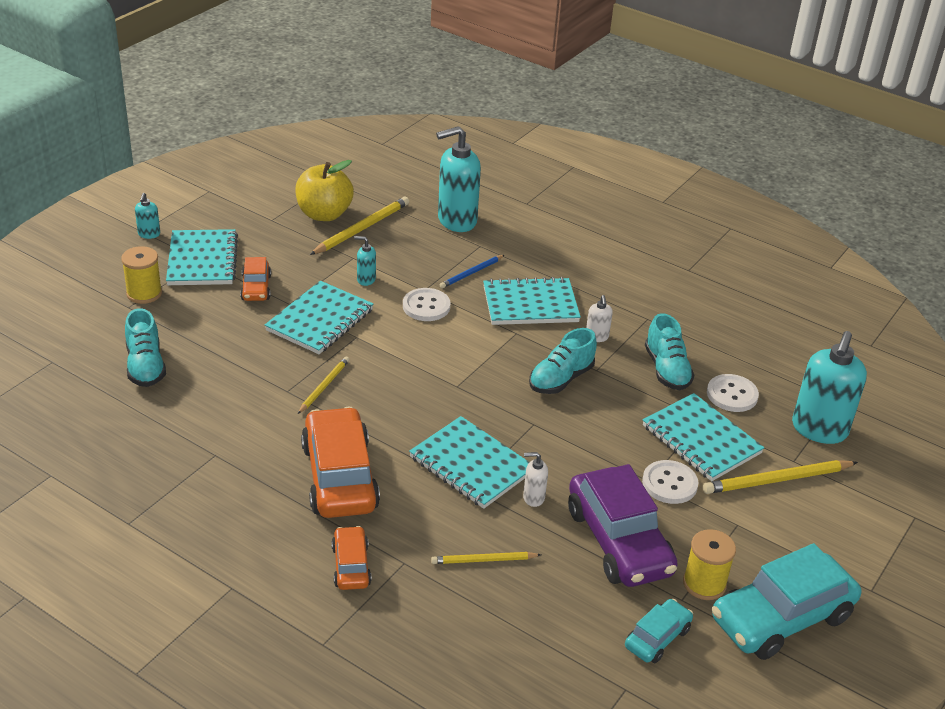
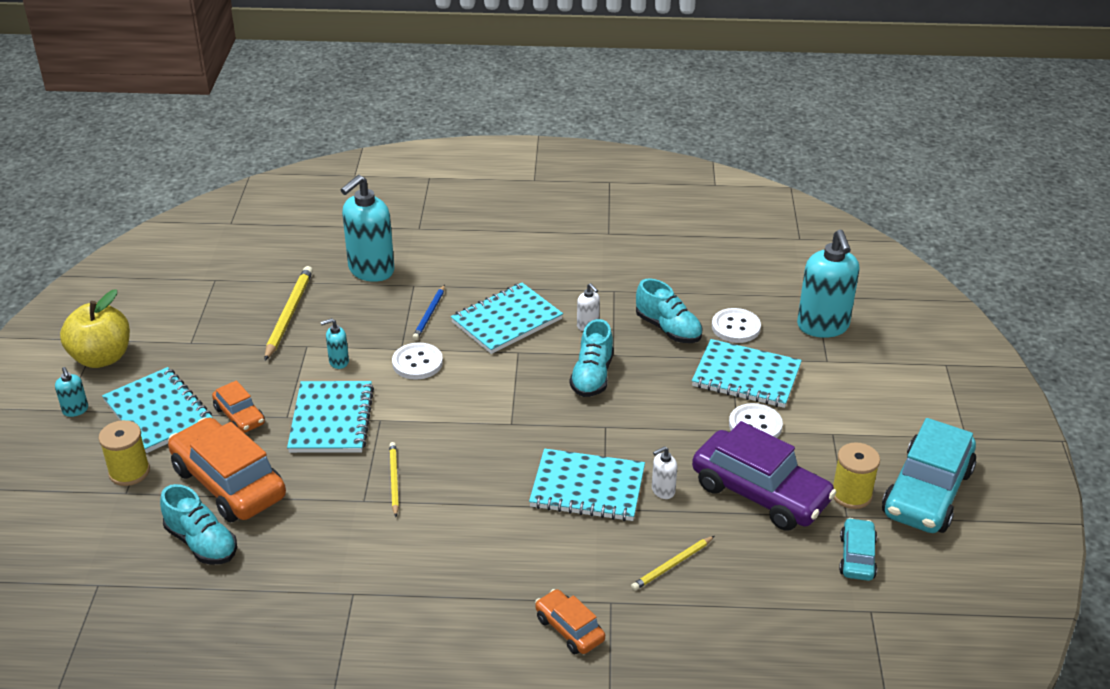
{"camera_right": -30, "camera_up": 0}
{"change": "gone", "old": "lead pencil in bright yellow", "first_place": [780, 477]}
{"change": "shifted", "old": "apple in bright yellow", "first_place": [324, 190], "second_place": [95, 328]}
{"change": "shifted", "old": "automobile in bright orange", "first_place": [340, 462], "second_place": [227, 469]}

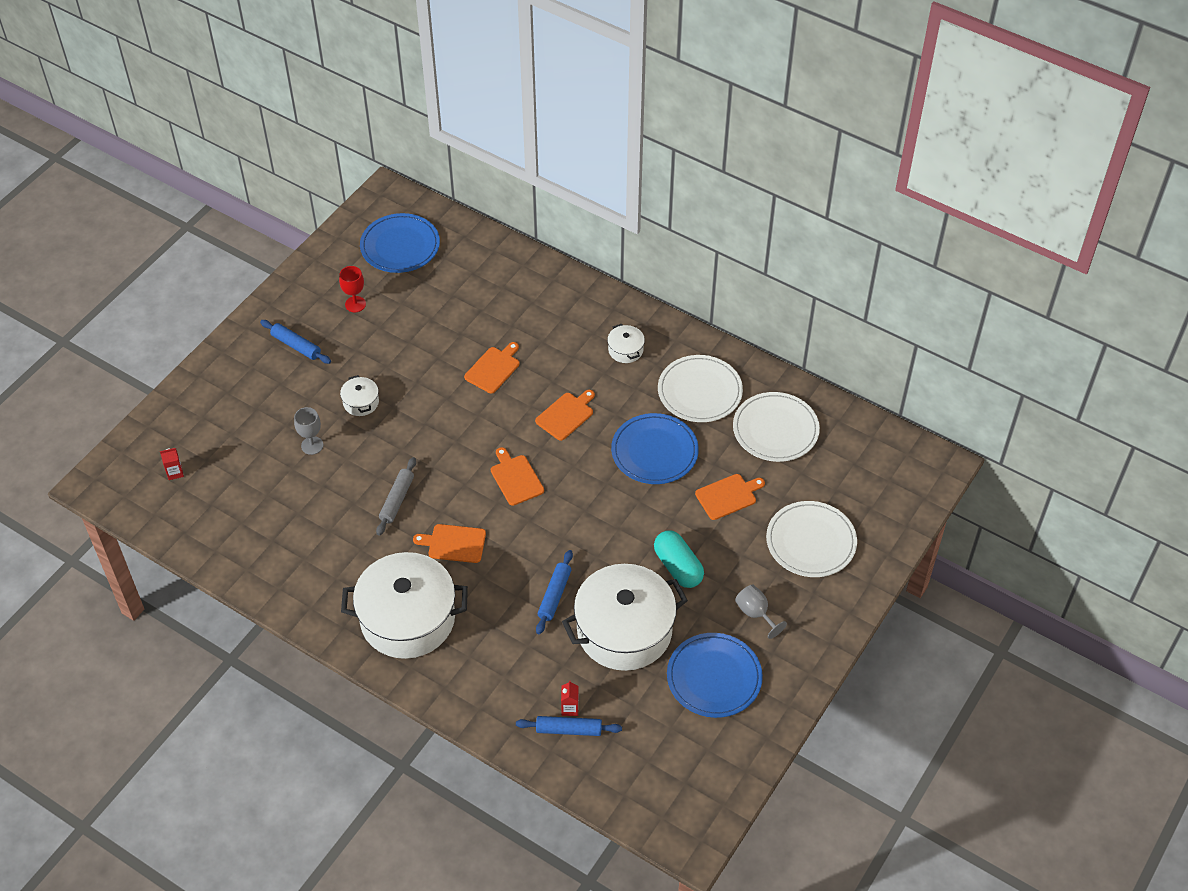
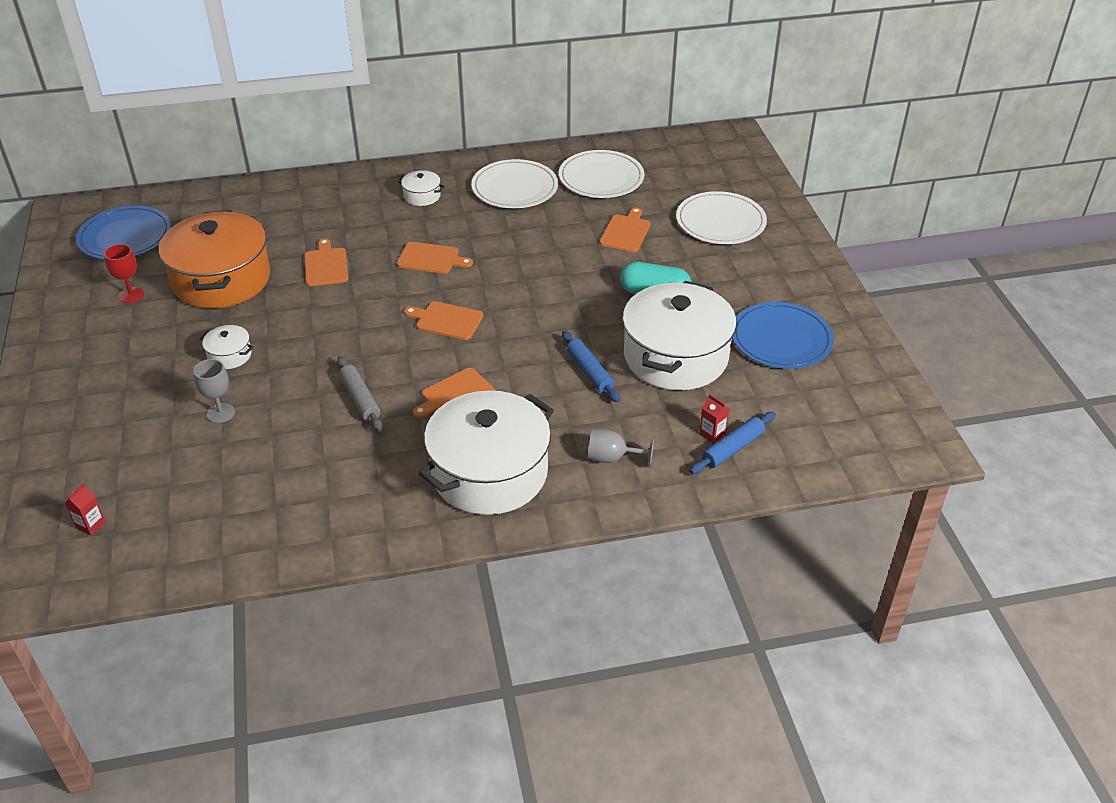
{"camera_right": -45, "camera_up": -10}
{"change": "gone", "old": "pastry roller in royal blue", "first_place": [295, 342]}
{"change": "gone", "old": "plate in royal blue", "first_place": [655, 448]}
{"change": "new", "new": "stockpot in bright orange", "second_place": [214, 259]}
{"change": "shifted", "old": "wine glass in gray", "first_place": [761, 611], "second_place": [621, 448]}
{"change": "rotated", "old": "chopping board in bright orange", "first_place": [565, 415], "second_place": [435, 258], "degrees": 105}

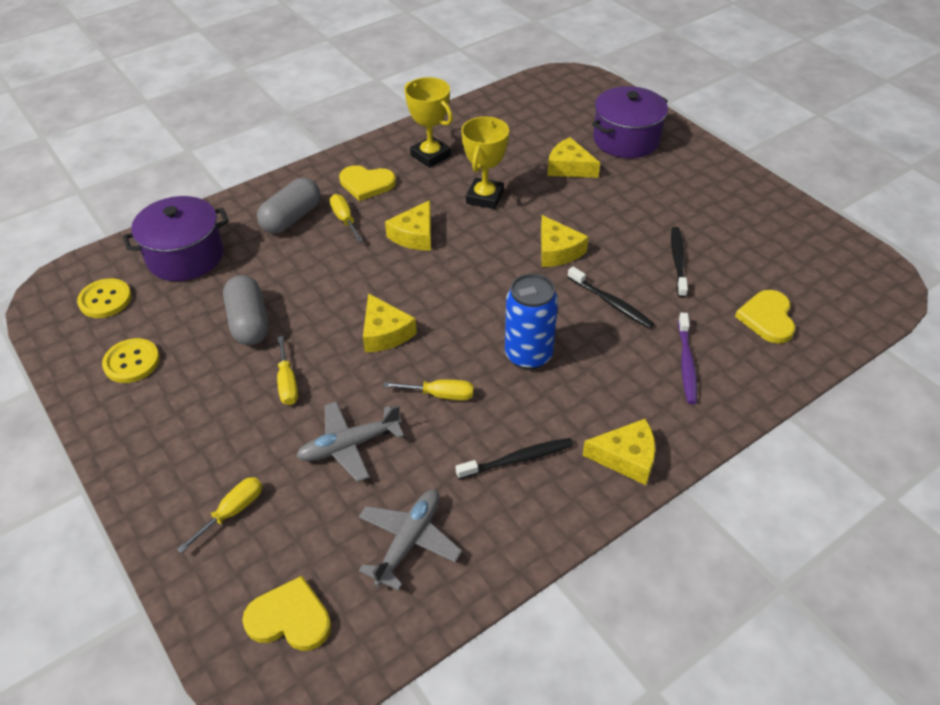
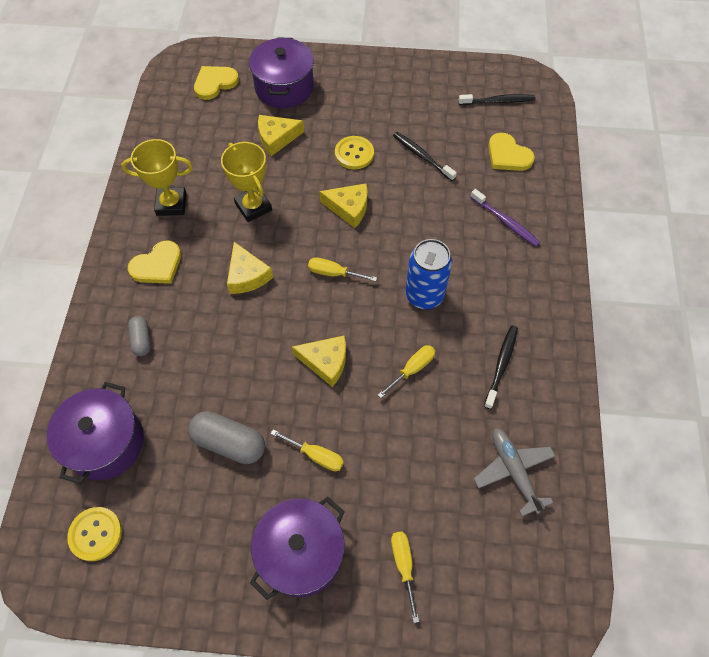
{"camera_right": -50, "camera_up": 15}
{"change": "gone", "old": "toy plane in gray", "first_place": [350, 441]}
{"change": "gone", "old": "piece of cheese in bright yellow", "first_place": [619, 452]}
{"change": "new", "new": "stockpot in royal purple", "second_place": [297, 548]}
{"change": "shifted", "old": "sewing button in bright yellow", "first_place": [131, 360], "second_place": [354, 152]}
{"change": "shifted", "old": "heart shape in bright yellow", "first_place": [286, 613], "second_place": [216, 83]}
{"change": "shifted", "old": "screwdriver in bright yellow", "first_place": [346, 218], "second_place": [342, 269]}
{"change": "shifted", "old": "tooth brush in ebony", "first_place": [611, 297], "second_place": [497, 99]}
{"change": "scaled", "old": "capsule in gray", "first_place": [288, 206], "second_place": [139, 336], "factor": 0.58}

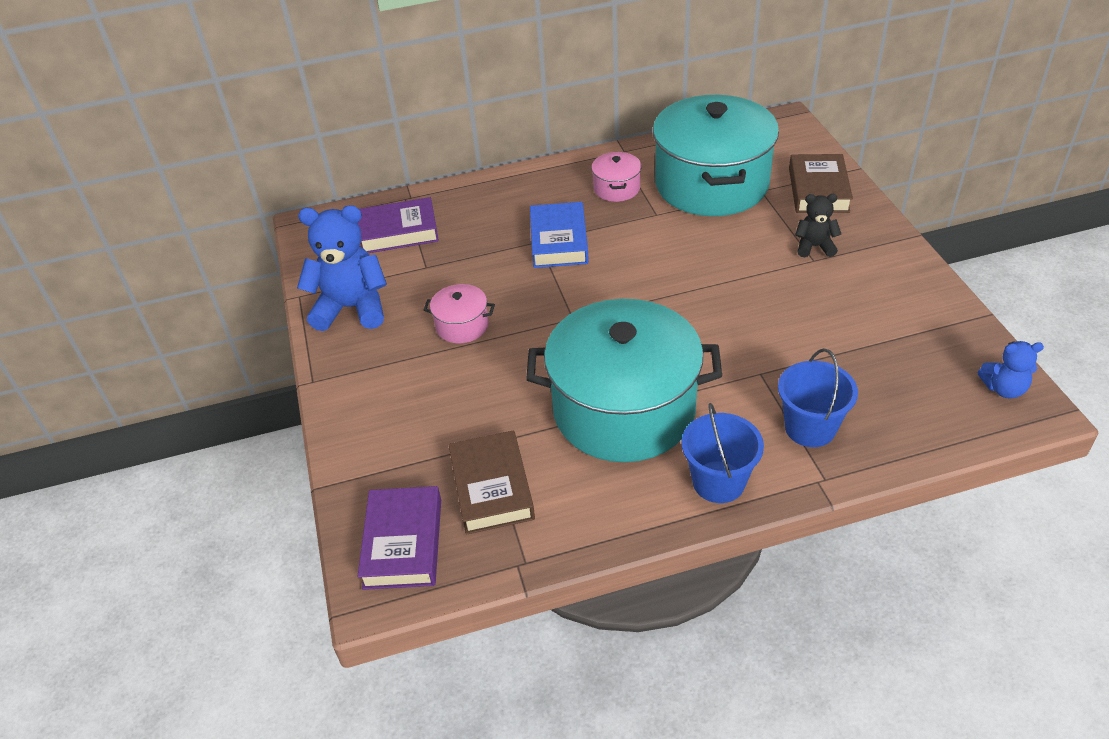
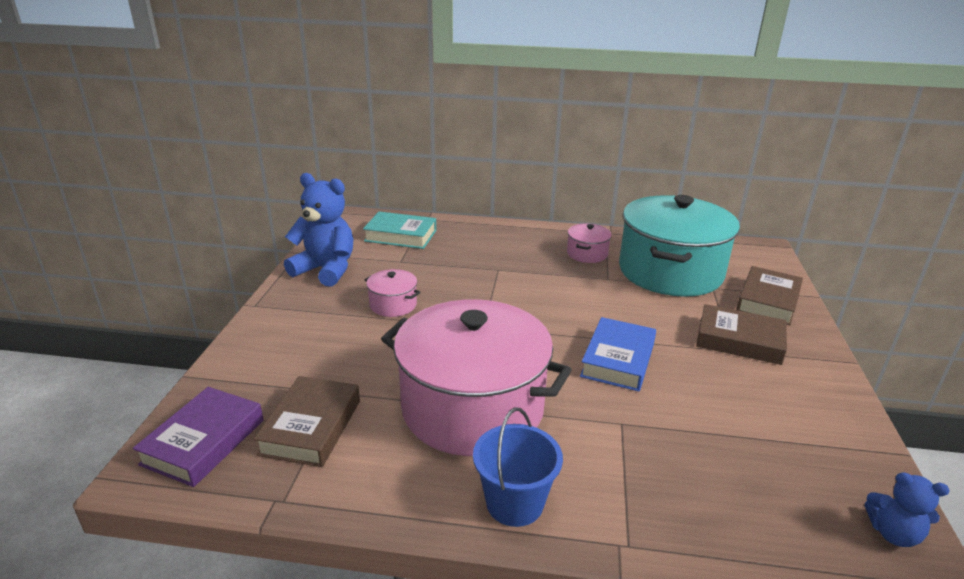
{"camera_right": 20, "camera_up": -15}
{"change": "gone", "old": "pail in royal blue", "first_place": [818, 397]}
{"change": "shifted", "old": "hardback in royal blue", "first_place": [559, 235], "second_place": [618, 354]}
{"change": "swapped", "old": "stuffed bear in ebony", "new": "hardback in dark brown", "first_place": [818, 225], "second_place": [741, 334]}
{"change": "repainted", "old": "hardback in royal purple", "new": "hardback in turquoise", "first_place": [398, 225], "second_place": [399, 230]}
{"change": "repainted", "old": "stockpot in turquoise", "new": "stockpot in rosy", "first_place": [624, 380], "second_place": [476, 377]}

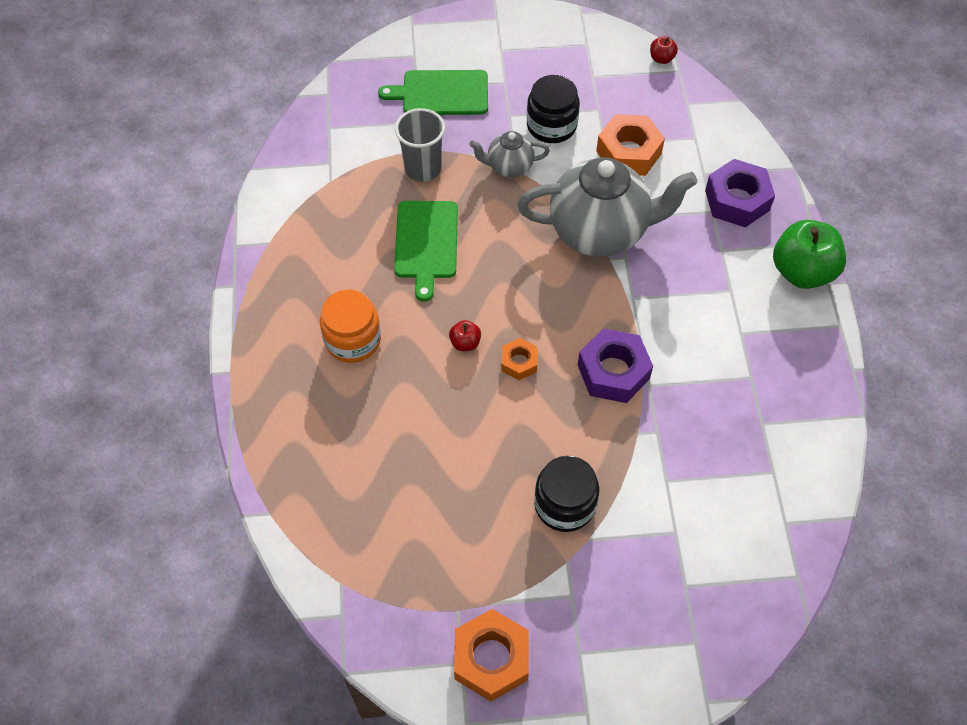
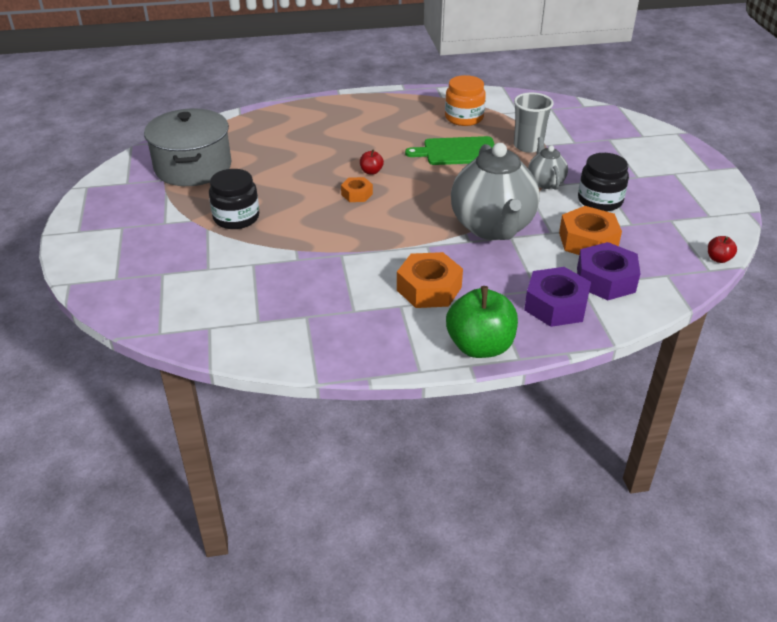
{"camera_right": 85, "camera_up": -20}
{"change": "gone", "old": "chopping board in green", "first_place": [433, 92]}
{"change": "new", "new": "stockpot in gray", "second_place": [187, 147]}
{"change": "shifted", "old": "jam jar in bright orange", "first_place": [350, 326], "second_place": [465, 100]}
{"change": "shifted", "old": "hex nut in bright orange", "first_place": [491, 655], "second_place": [430, 280]}
{"change": "shifted", "old": "hex nut in royal purple", "first_place": [615, 365], "second_place": [609, 271]}

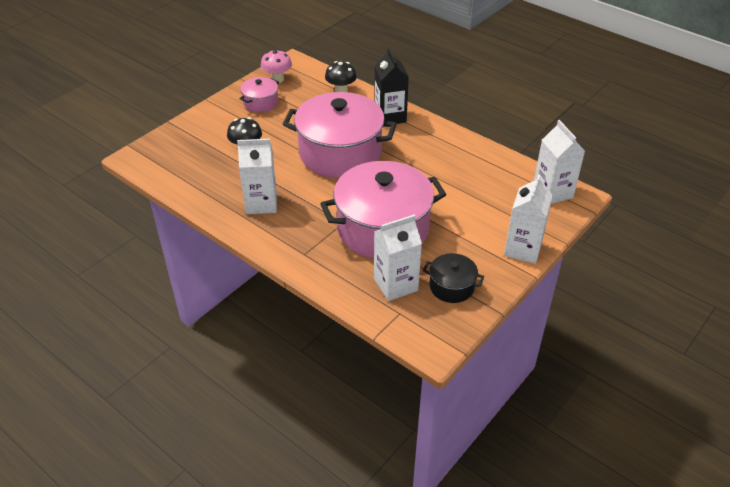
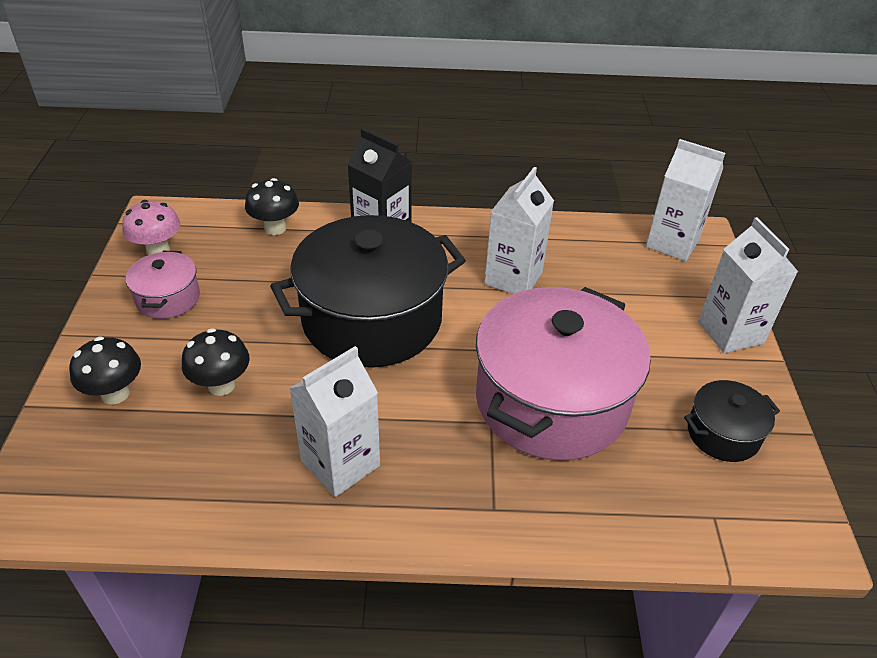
{"camera_right": -40, "camera_up": 0}
{"change": "new", "new": "fungus in ebony", "second_place": [105, 370]}
{"change": "shifted", "old": "carton in snow-white", "first_place": [398, 258], "second_place": [519, 230]}
{"change": "repainted", "old": "stockpot in rosy", "new": "stockpot in ebony", "first_place": [339, 135], "second_place": [368, 291]}

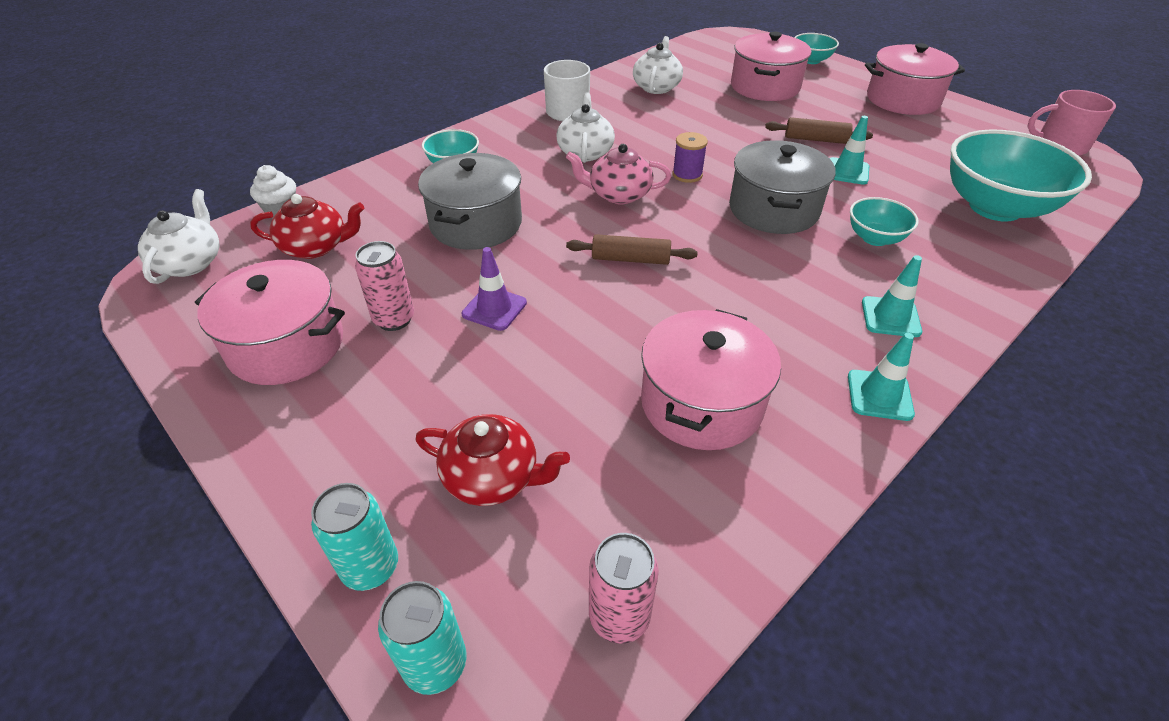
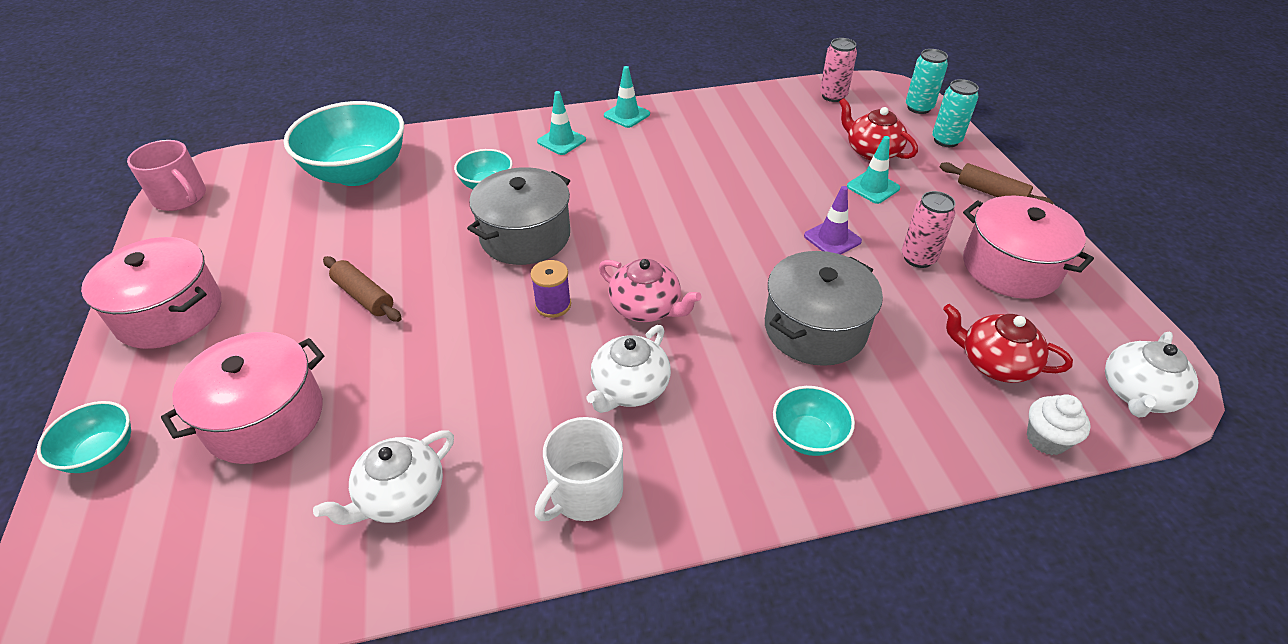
{"camera_right": -150, "camera_up": 0}
{"change": "gone", "old": "stockpot in rosy", "first_place": [711, 379]}
{"change": "shifted", "old": "pastry roller in dark brown", "first_place": [632, 249], "second_place": [996, 183]}
{"change": "shifted", "old": "safety cone in turquoise", "first_place": [849, 150], "second_place": [873, 170]}

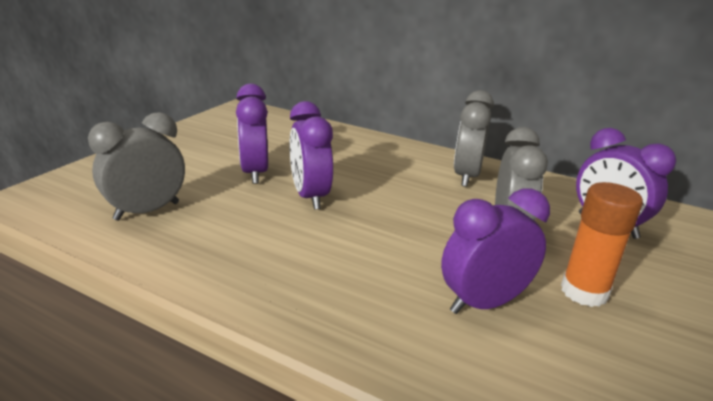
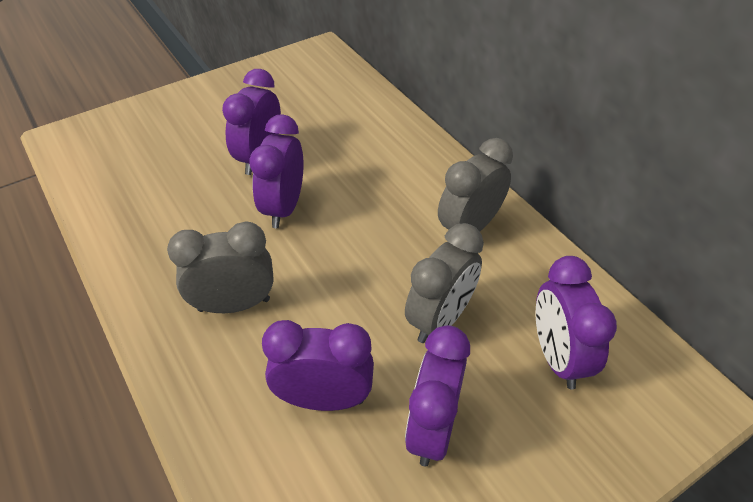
{"camera_right": 30, "camera_up": 20}
{"change": "shifted", "old": "bedside clock in gray", "first_place": [136, 166], "second_place": [220, 267]}
{"change": "swapped", "old": "glue stick in bright orange", "new": "bedside clock in royal purple", "first_place": [602, 244], "second_place": [437, 396]}

